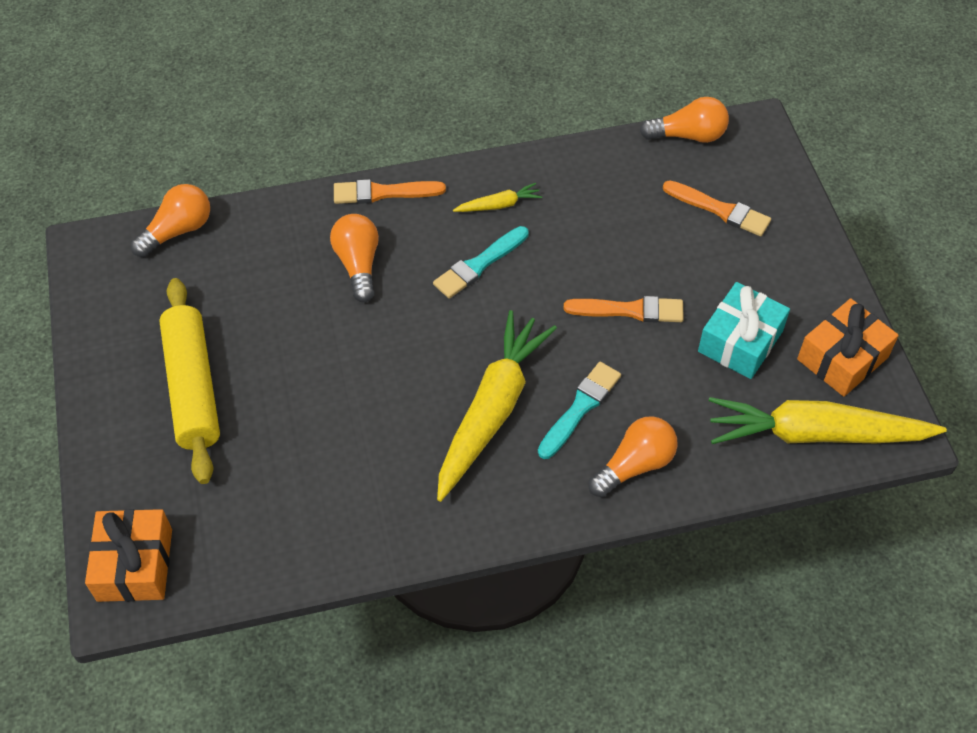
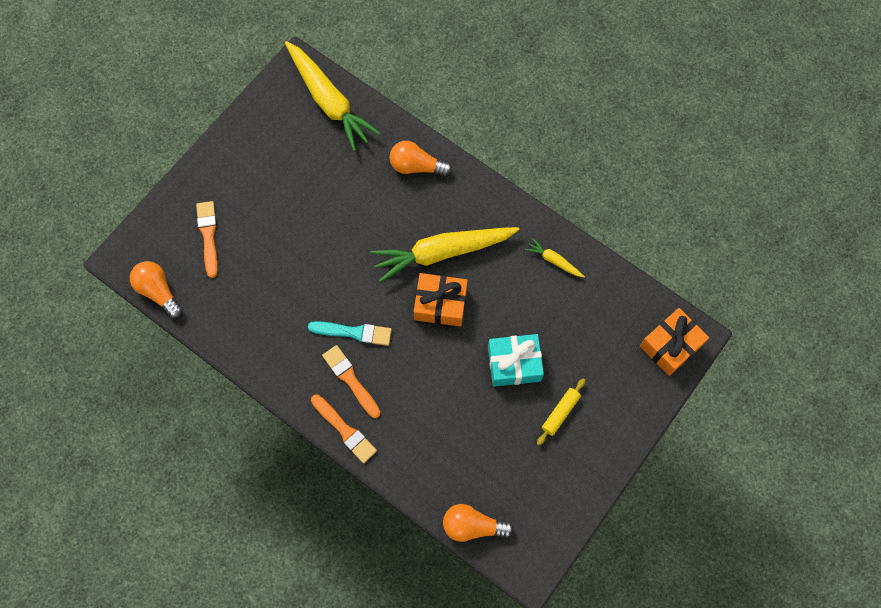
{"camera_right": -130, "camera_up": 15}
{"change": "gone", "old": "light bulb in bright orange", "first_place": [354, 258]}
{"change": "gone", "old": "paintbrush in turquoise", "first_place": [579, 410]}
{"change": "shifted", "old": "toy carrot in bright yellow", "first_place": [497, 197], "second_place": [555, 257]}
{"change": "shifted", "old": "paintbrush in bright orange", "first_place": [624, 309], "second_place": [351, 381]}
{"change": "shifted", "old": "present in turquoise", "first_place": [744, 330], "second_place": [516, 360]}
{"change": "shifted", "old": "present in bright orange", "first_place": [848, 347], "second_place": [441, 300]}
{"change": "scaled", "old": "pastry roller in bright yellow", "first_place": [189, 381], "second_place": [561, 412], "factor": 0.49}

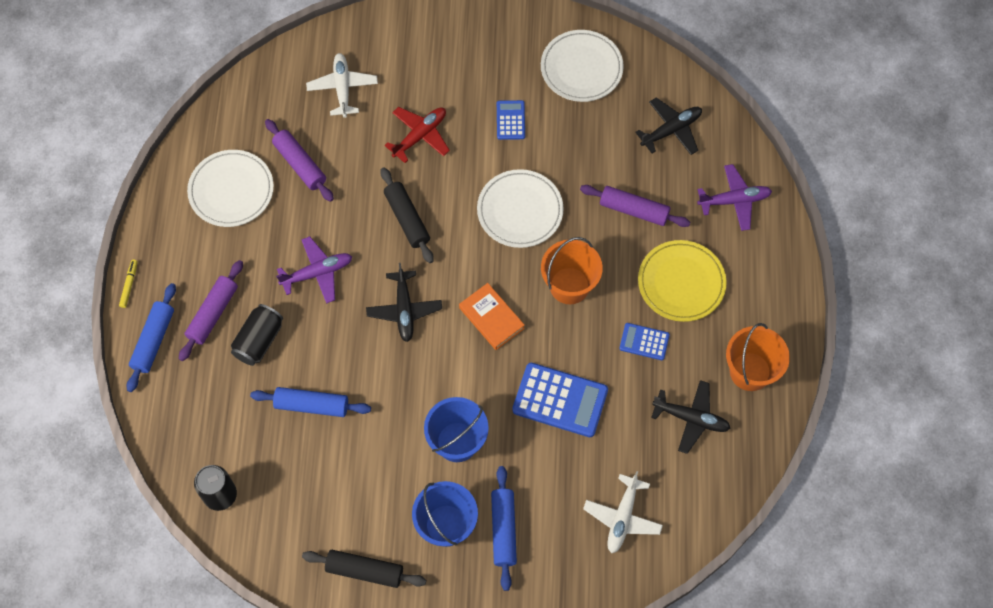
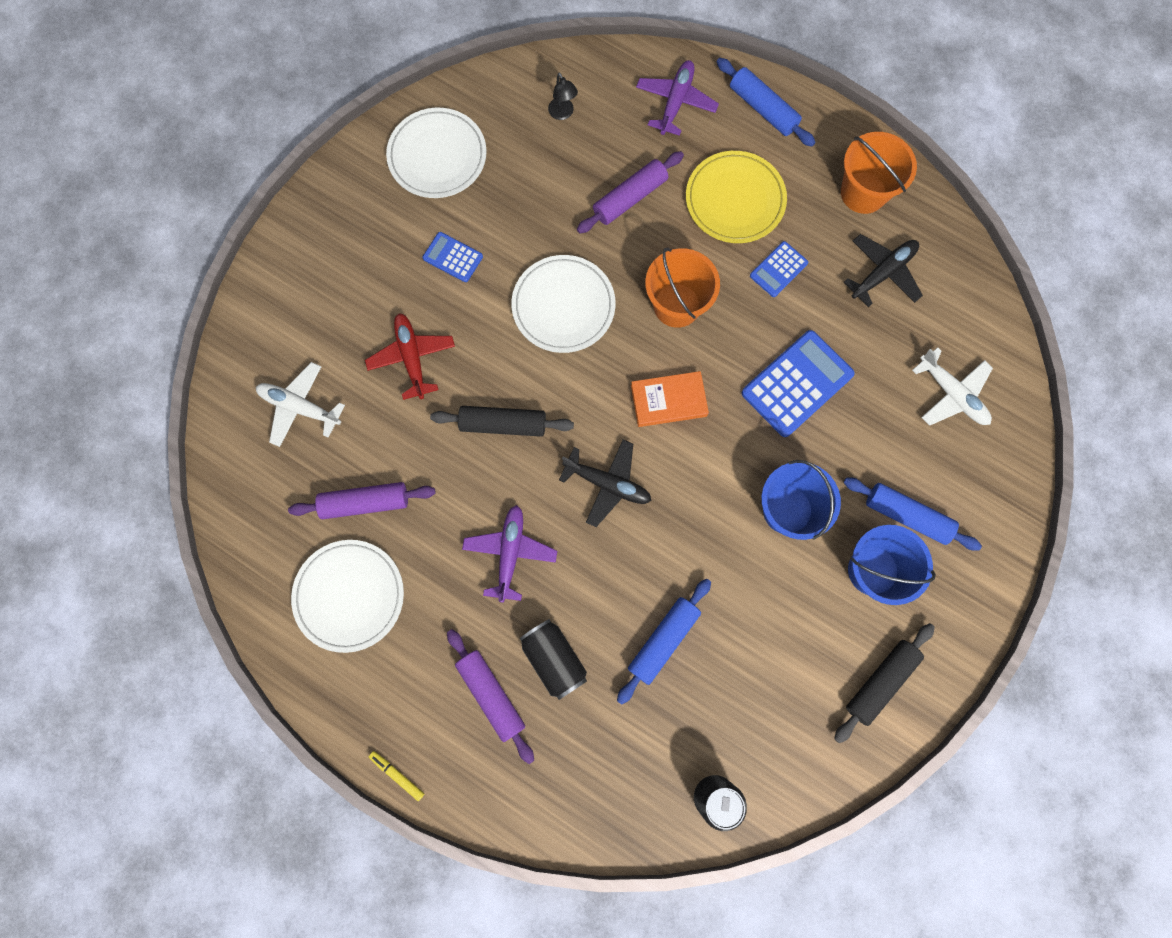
{"camera_right": -60, "camera_up": 10}
{"change": "shifted", "old": "pastry roller in royal blue", "first_place": [151, 337], "second_place": [766, 102]}
{"change": "swapped", "old": "toy plane in ebony", "new": "reading lamp in ebony", "first_place": [668, 126], "second_place": [563, 96]}

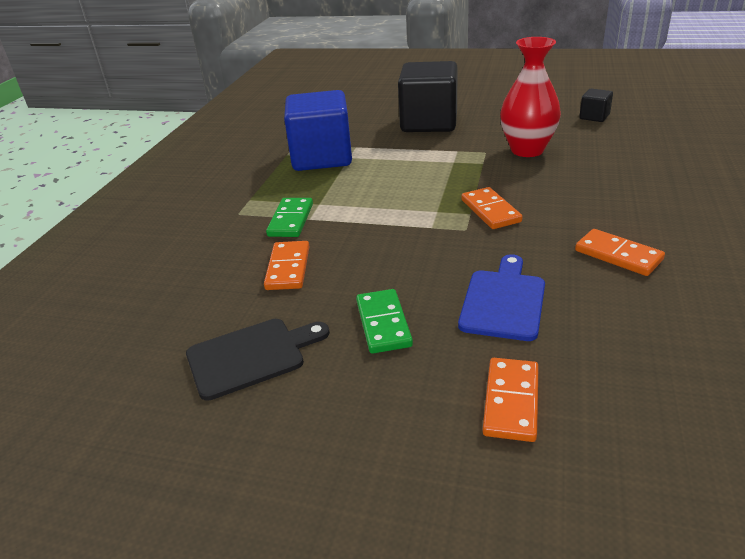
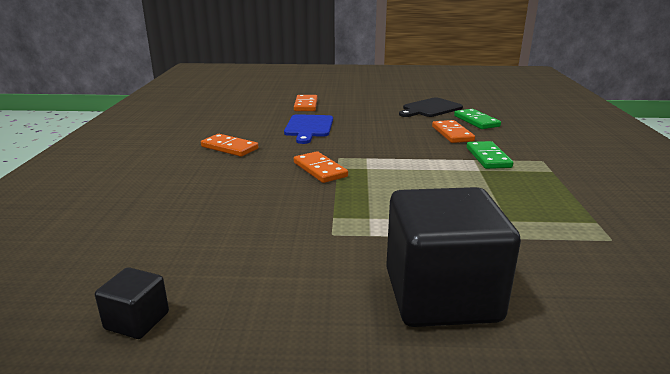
{"camera_right": 165, "camera_up": -10}
{"change": "gone", "old": "cube in royal blue", "first_place": [318, 130]}
{"change": "gone", "old": "vase in red", "first_place": [530, 97]}
{"change": "shifted", "old": "domino tile in green", "first_place": [384, 321], "second_place": [477, 119]}

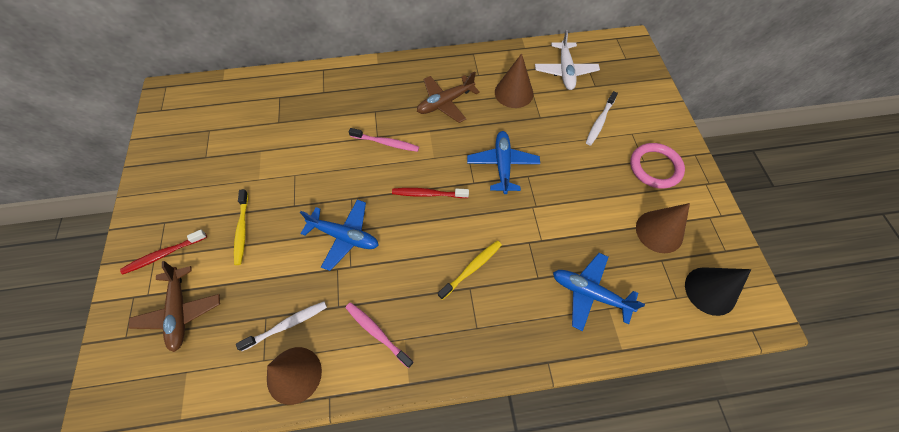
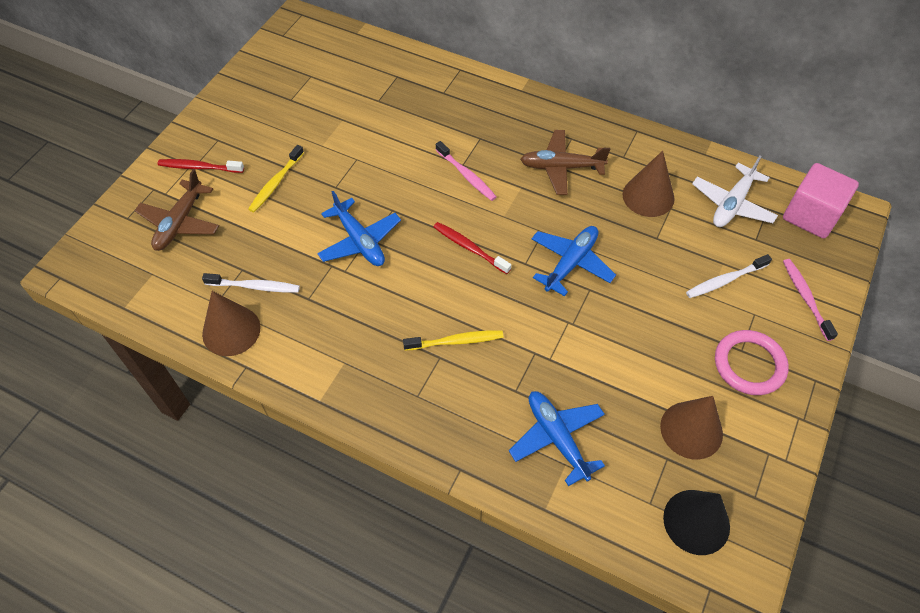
{"camera_right": 35, "camera_up": -5}
{"change": "new", "new": "cube in rosy", "second_place": [821, 201]}
{"change": "shifted", "old": "tooth brush in rosy", "first_place": [379, 335], "second_place": [810, 300]}

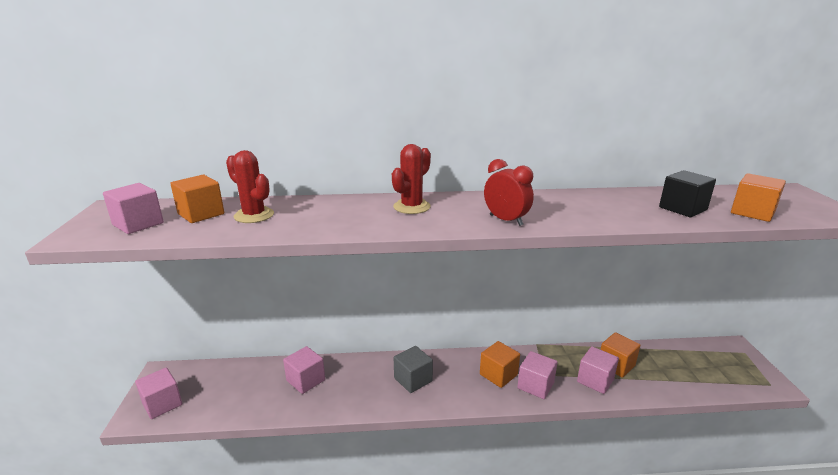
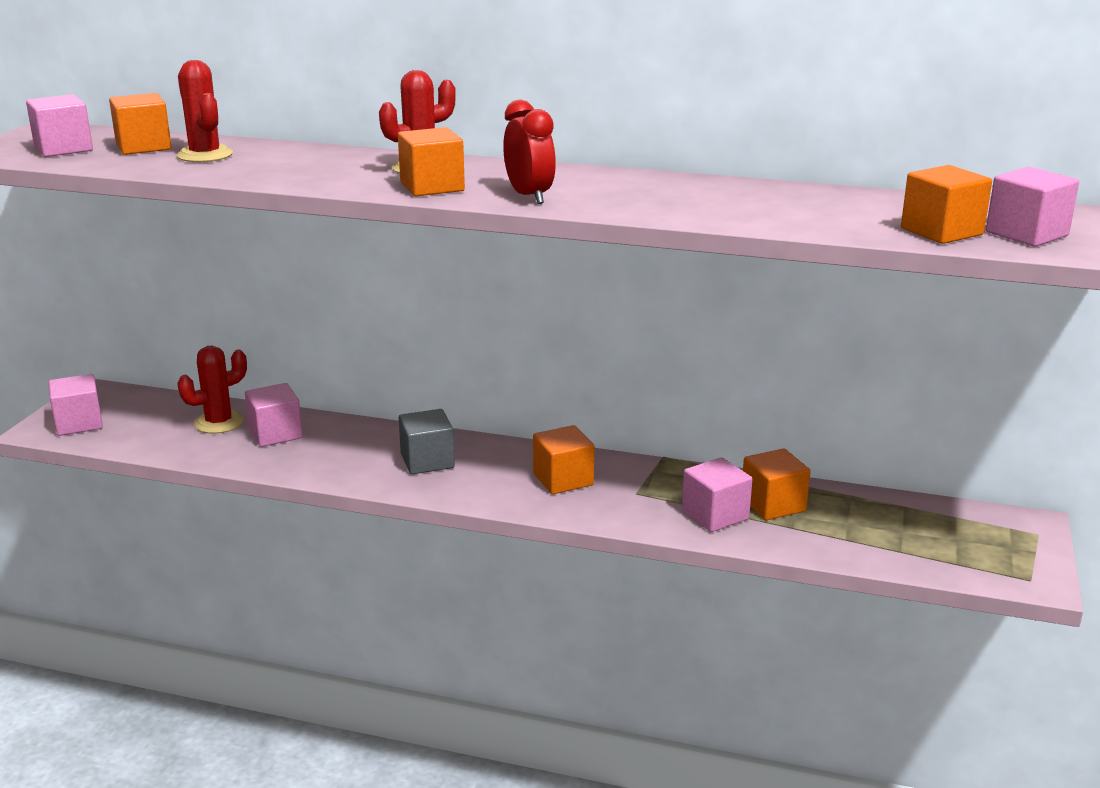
{"camera_right": 20, "camera_up": 0}
{"change": "gone", "old": "cube in ebony", "first_place": [687, 193]}
{"change": "new", "new": "cactus in red", "second_place": [212, 389]}
{"change": "new", "new": "cube in bright orange", "second_place": [431, 161]}
{"change": "shifted", "old": "cube in rosy", "first_place": [537, 375], "second_place": [1032, 207]}

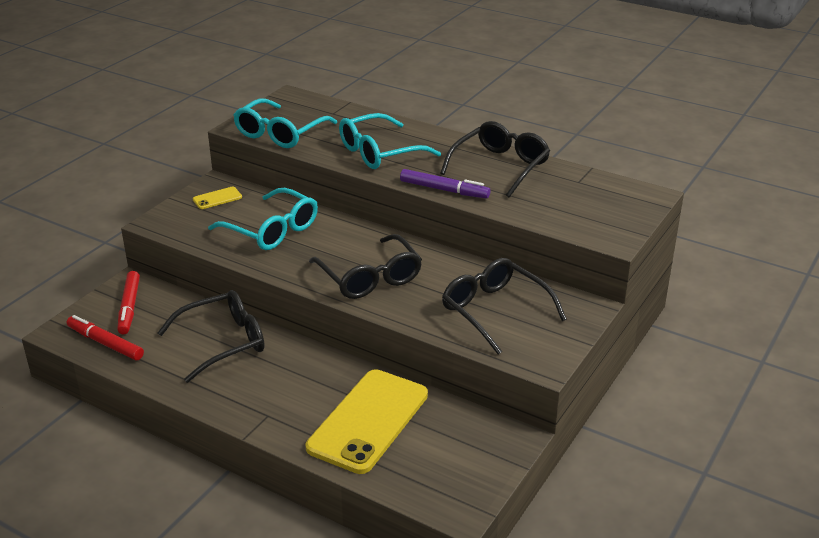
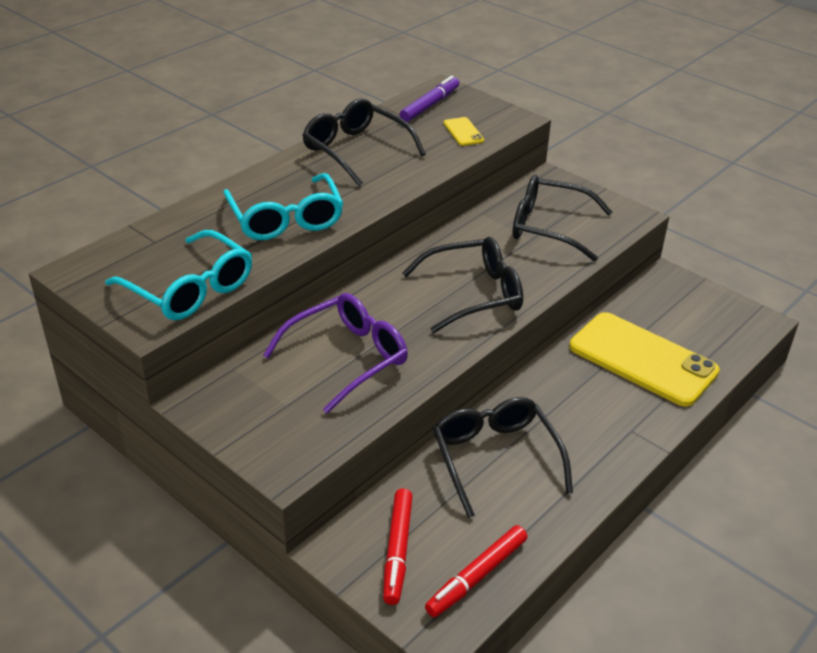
{"camera_right": -80, "camera_up": 5}
{"change": "shifted", "old": "smartphone in bright yellow", "first_place": [217, 198], "second_place": [464, 131]}
{"change": "shifted", "old": "felt pen in royal purple", "first_place": [445, 184], "second_place": [429, 99]}
{"change": "repainted", "old": "eyeglasses in turquoise", "new": "eyeglasses in royal purple", "first_place": [263, 219], "second_place": [335, 353]}
{"change": "rotated", "old": "felt pen in red", "first_place": [128, 302], "second_place": [398, 546], "degrees": 90}
{"change": "rotated", "old": "eyeglasses in ebony", "first_place": [504, 306], "second_place": [562, 218], "degrees": 45}

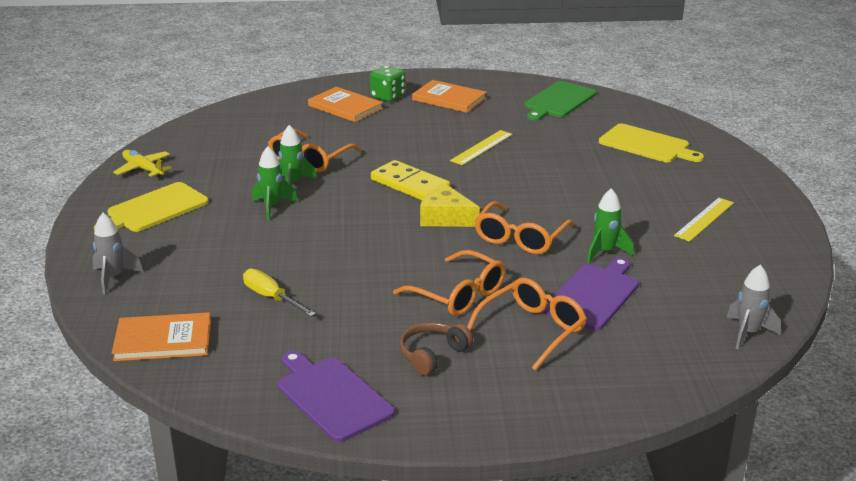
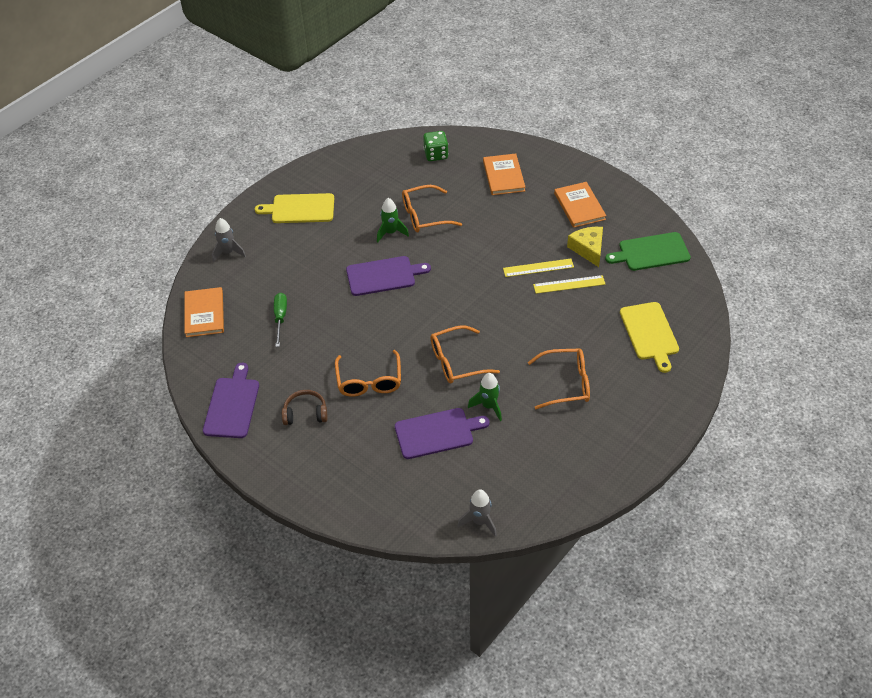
{"camera_right": 45, "camera_up": 20}
{"change": "gone", "old": "toy plane in bright yellow", "first_place": [142, 164]}
{"change": "gone", "old": "rocket in green", "first_place": [275, 183]}
{"change": "gone", "old": "domino tile in bright yellow", "first_place": [410, 180]}
{"change": "new", "new": "chopping board in royal purple", "second_place": [388, 276]}
{"change": "shifted", "old": "game die in green", "first_place": [387, 84], "second_place": [435, 146]}
{"change": "shifted", "old": "piece of cheese in bright yellow", "first_place": [450, 205], "second_place": [585, 247]}
{"change": "shifted", "old": "eyeglasses in bright orange", "first_place": [527, 324], "second_place": [559, 379]}
{"change": "shifted", "old": "straightedge in bright yellow", "first_place": [704, 220], "second_place": [569, 284]}
{"change": "repainted", "old": "screwdriver in bright yellow", "new": "screwdriver in green", "first_place": [279, 293], "second_place": [280, 320]}
{"change": "rotated", "old": "hardback in bright orange", "first_place": [161, 336], "second_place": [204, 312], "degrees": 45}

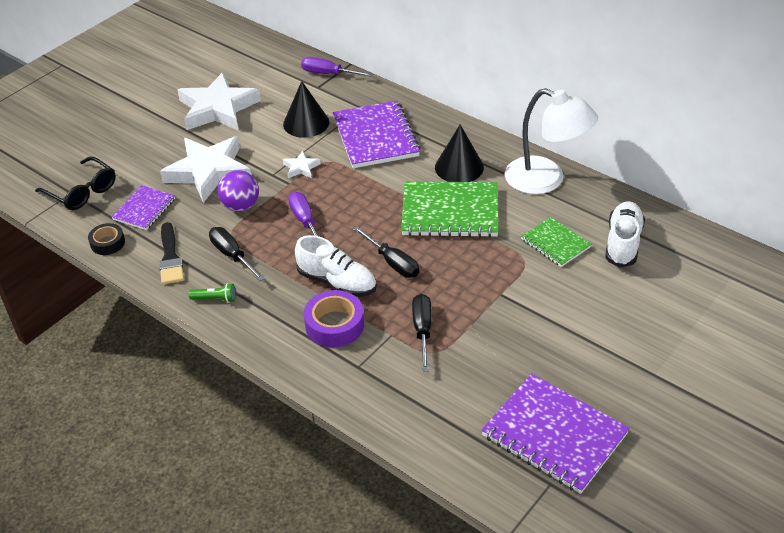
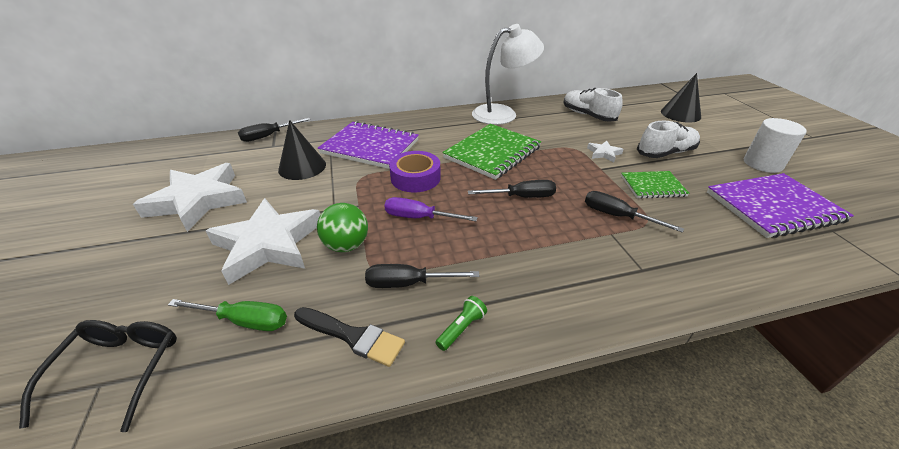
{"camera_right": -55, "camera_up": -5}
{"change": "gone", "old": "sticky tape in ebony", "first_place": [106, 239]}
{"change": "new", "new": "cylinder shape in snow-white", "second_place": [775, 145]}
{"change": "shifted", "old": "star shape in snow-white", "first_place": [302, 164], "second_place": [605, 151]}
{"change": "shifted", "old": "lace-up shoe in snow-white", "first_place": [336, 266], "second_place": [668, 139]}
{"change": "shifted", "old": "sticky tape in royal purple", "first_place": [334, 319], "second_place": [415, 171]}
{"change": "shifted", "old": "cone shape in ebony", "first_place": [459, 153], "second_place": [681, 98]}
{"change": "shifted", "old": "notebook in green", "first_place": [556, 242], "second_place": [655, 185]}
{"change": "swapped", "old": "notebook in royal purple", "new": "screwdriver in green", "first_place": [143, 207], "second_place": [227, 315]}
{"change": "repainted", "old": "sphere in royal purple", "new": "sphere in green", "first_place": [238, 190], "second_place": [342, 227]}
{"change": "repainted", "old": "screwdriver in royal purple", "new": "screwdriver in ebony", "first_place": [337, 67], "second_place": [274, 130]}
{"change": "rotated", "old": "eyeglasses in ebony", "first_place": [75, 183], "second_place": [98, 376], "degrees": -75}

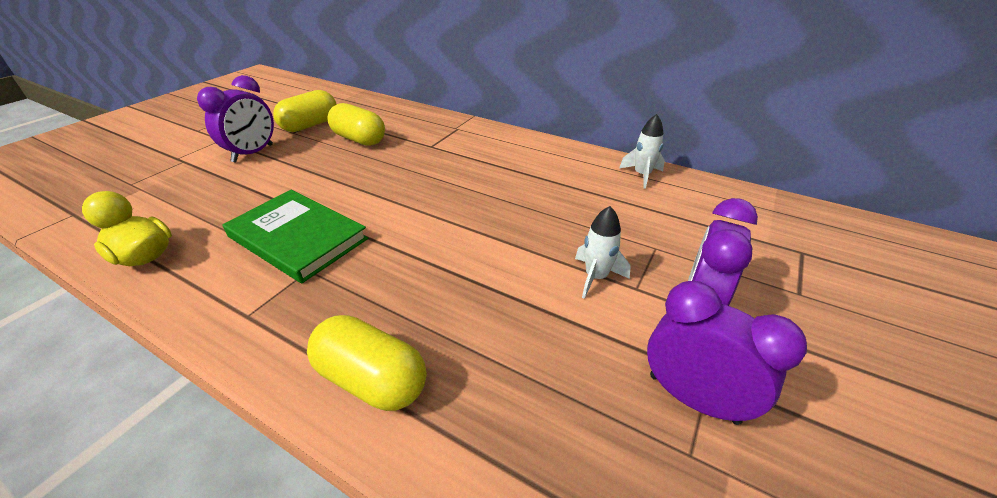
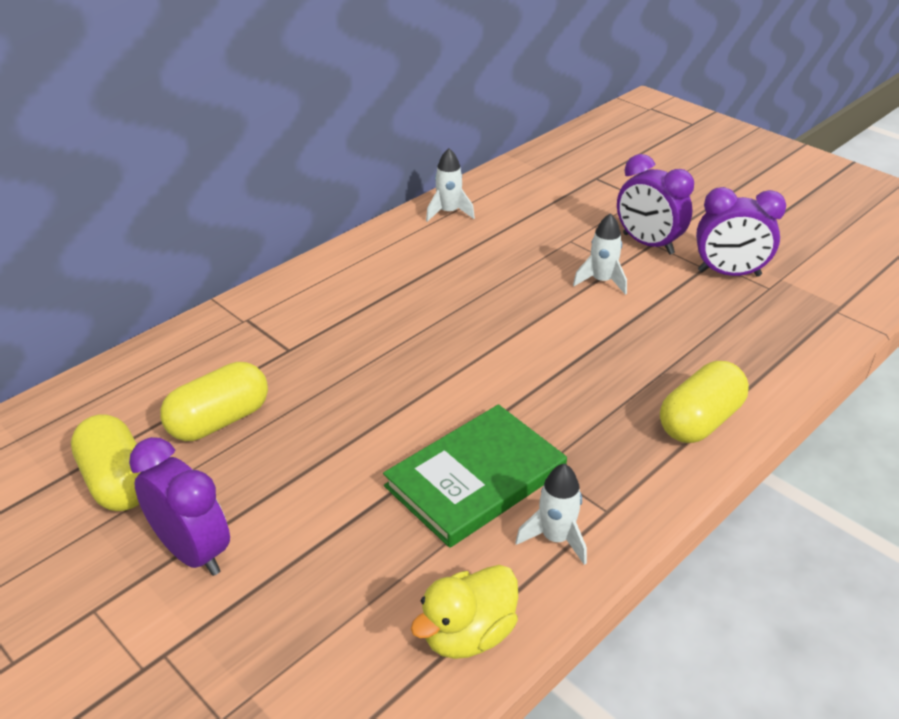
{"camera_right": -75, "camera_up": 0}
{"change": "new", "new": "rocket in snow-white", "second_place": [551, 514]}
{"change": "rotated", "old": "bedside clock in royal purple", "first_place": [727, 353], "second_place": [741, 232], "degrees": -135}

